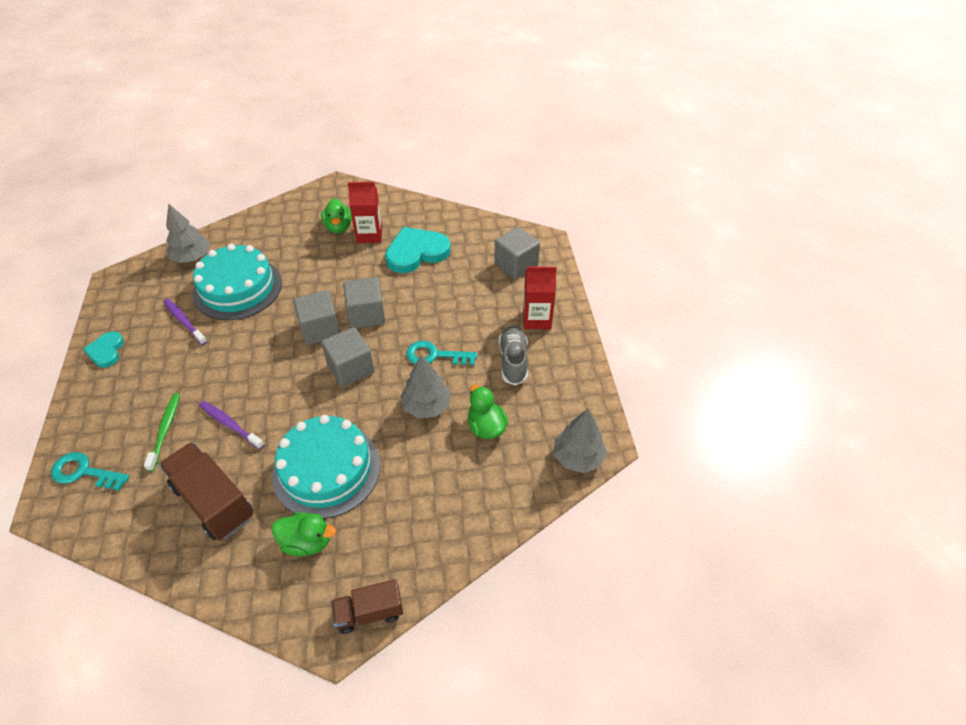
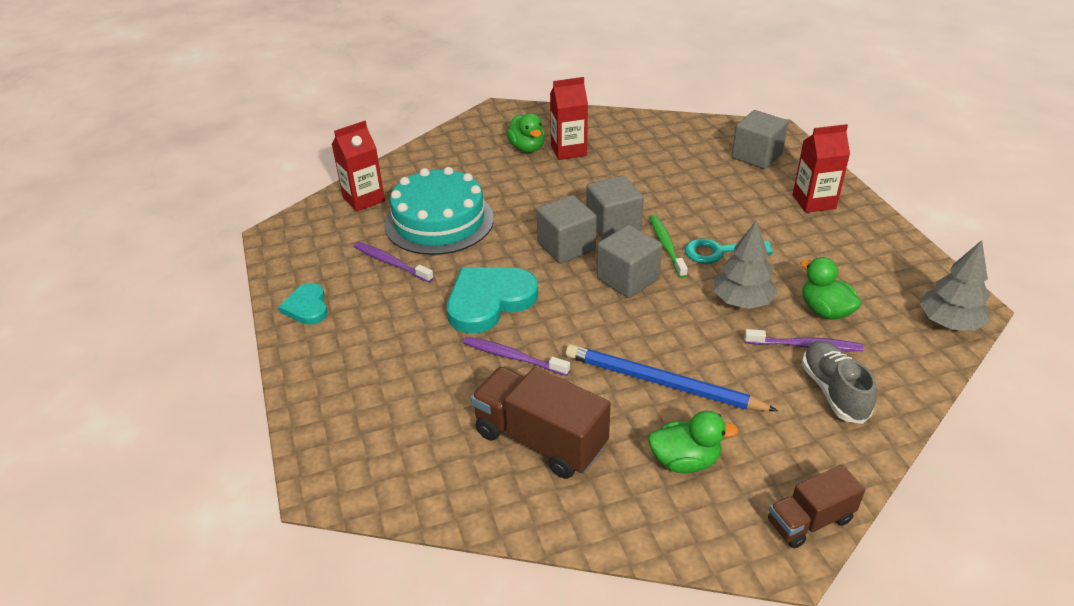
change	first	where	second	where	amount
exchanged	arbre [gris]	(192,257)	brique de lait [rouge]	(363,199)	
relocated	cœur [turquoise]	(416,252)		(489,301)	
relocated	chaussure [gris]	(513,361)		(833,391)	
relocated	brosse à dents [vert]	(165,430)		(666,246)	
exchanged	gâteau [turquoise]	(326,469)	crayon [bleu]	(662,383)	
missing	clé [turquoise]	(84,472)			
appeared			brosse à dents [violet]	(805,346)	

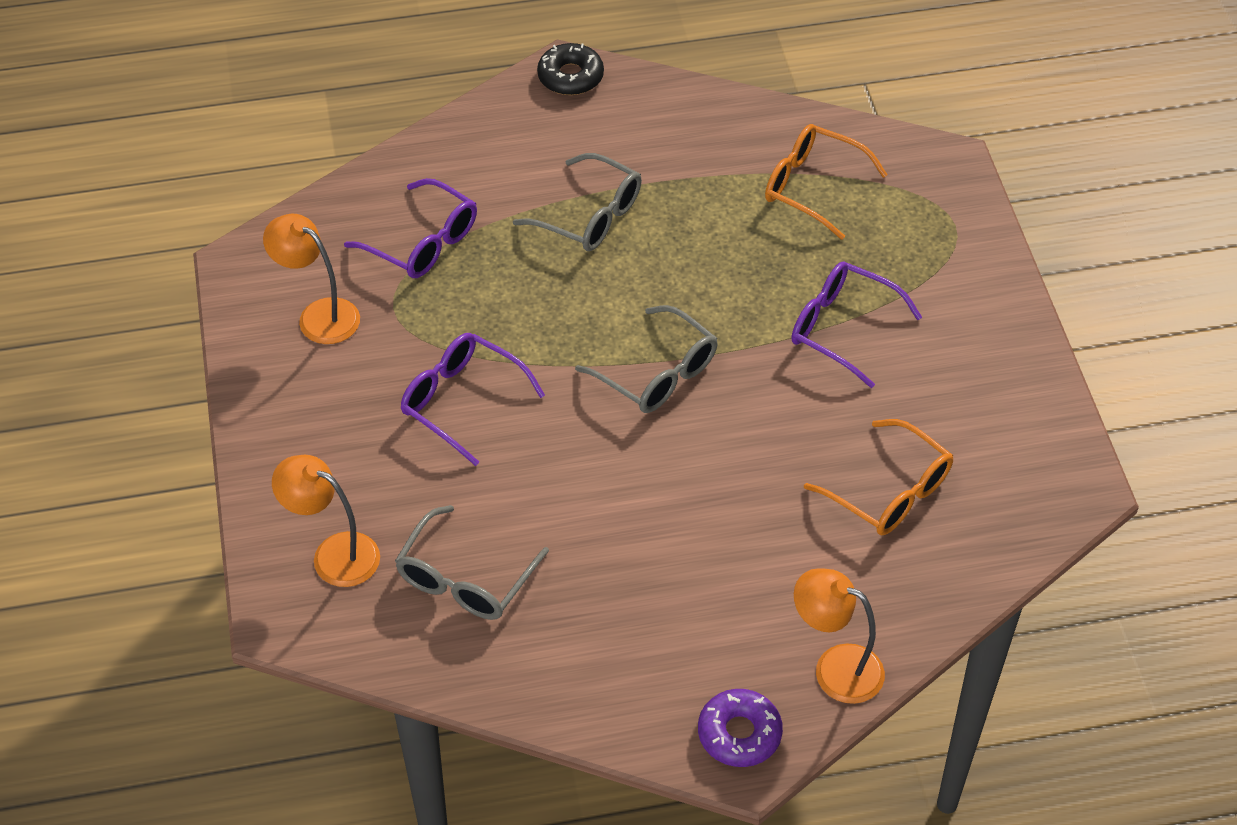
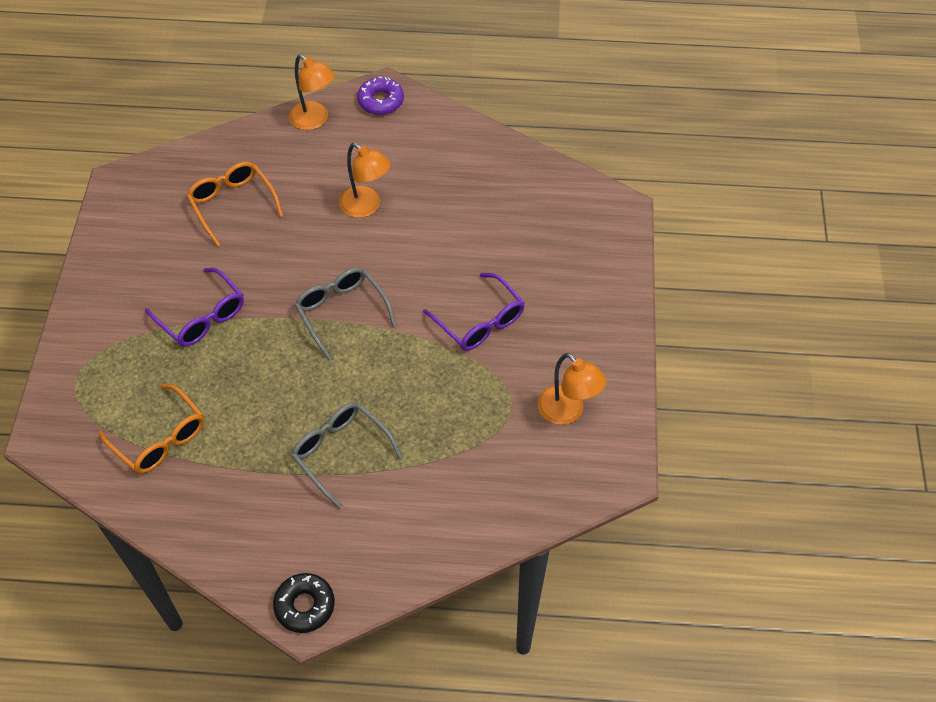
change	first	where	second	where	amount
missing	lunettes [violet]	(423,242)			
relocated	lampe [orange]	(334,554)		(366,207)	
missing	lunettes [gris]	(465,579)			

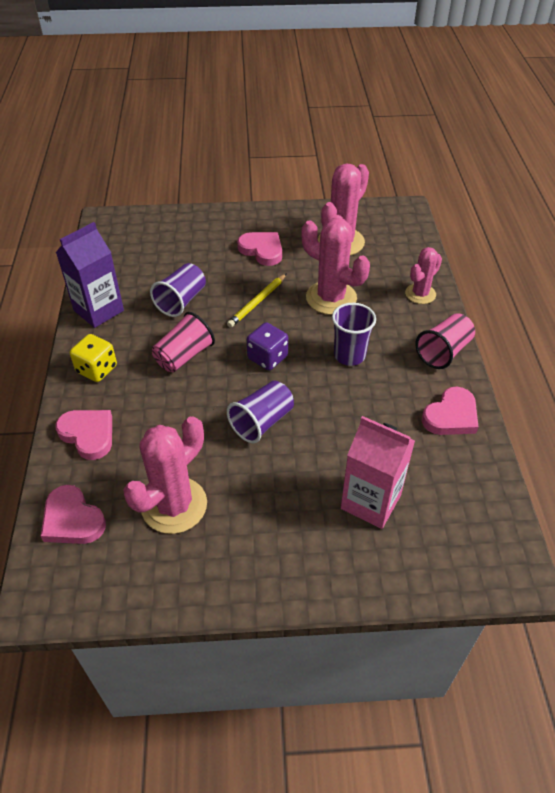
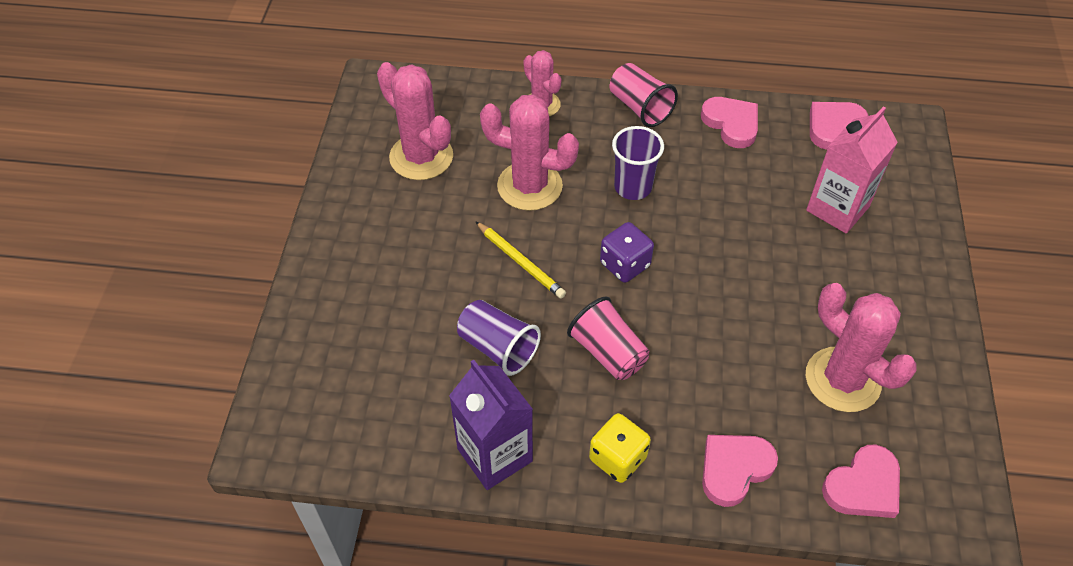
change	first	where	second	where	amount
spun	cactus [rose]	(331,298)		(529,186)	60 degrees clockwise
relocated	cœur [rose]	(262,250)		(834,127)	
missing	gobelet [violet]	(262,422)			

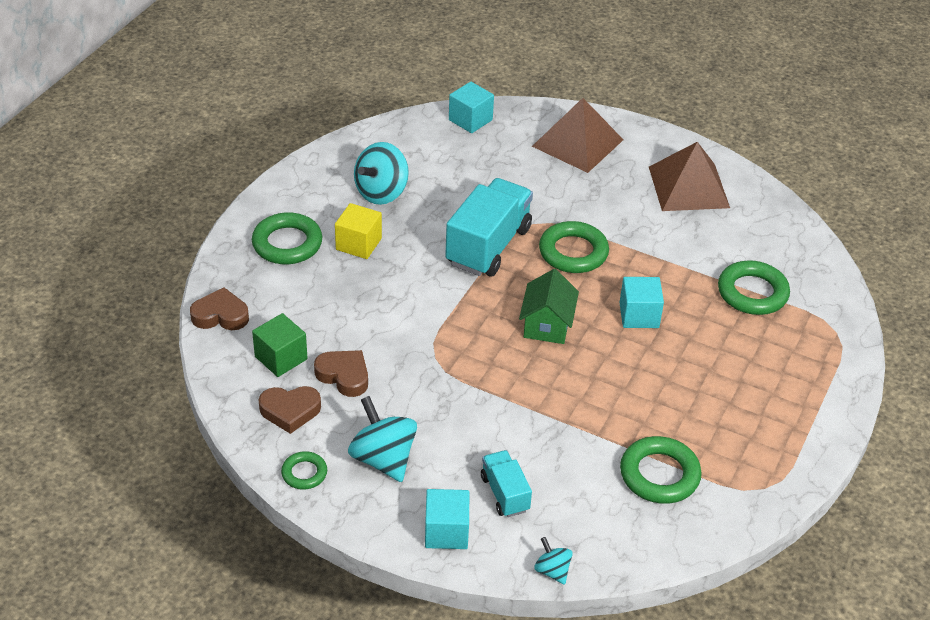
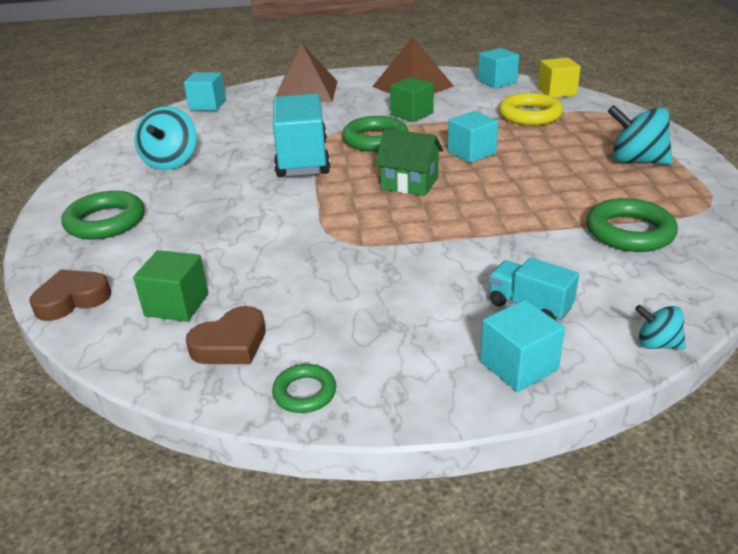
change	first	where	second	where	amount
relocated	cube [jaune]	(358,244)		(556,92)	
colour	anneau [vert]	(752,293)	anneau [jaune]	(530,115)	
spun	maison [vert]	(547,325)		(409,183)	45 degrees counterclockwise
missing	cœur [marron]	(344,376)			
relocated	toupie [turquoise]	(383,459)		(636,161)	
appeared			cube [turquoise]	(497,81)	
appeared			cube [vert]	(412,114)	

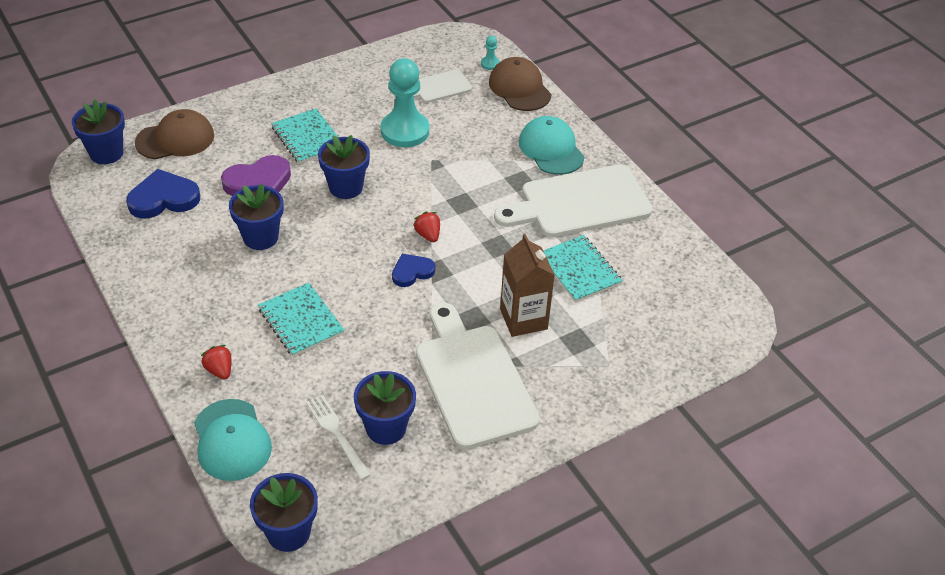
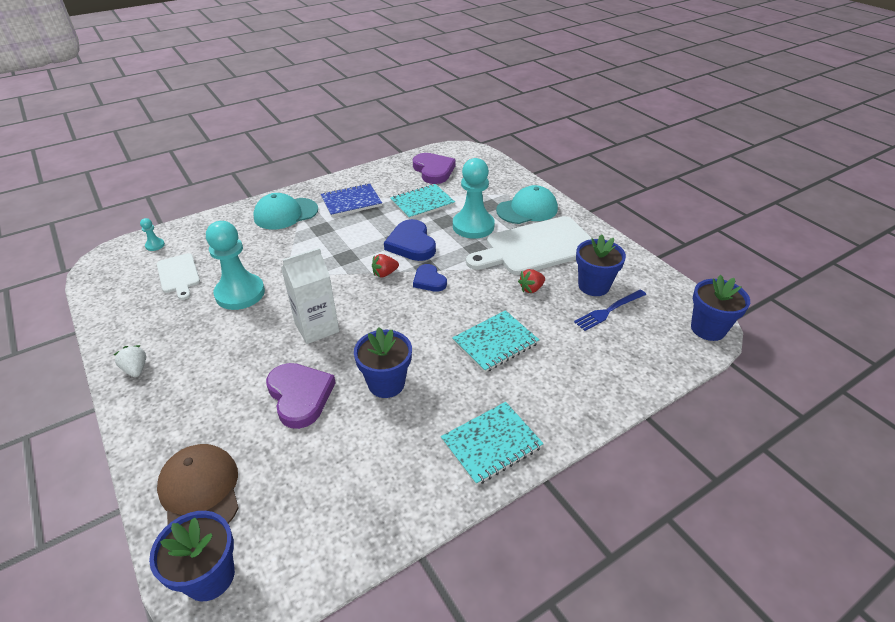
change	first	where	second	where	amount
missing	casquette [marron]	(519,88)			
relocated	carnet [turquoise]	(307,138)		(491,444)	
exchanged	pot de fleurs [bleu]	(346,187)	brique de lait [blanc]	(317,327)	
exchanged	planche à découper [blanc]	(580,203)	carnet [bleu]	(351,202)	
relocated	cœur [bleu]	(163,198)		(411,244)	
exchanged	brique de lait [marron]	(523,319)	pion [turquoise]	(473,226)	
relocated	fraise [rouge]	(219,370)		(531,289)	
colour	fourchette [blanc]	(337,434)	fourchette [bleu]	(608,311)	
relocated	casquette [turquoise]	(231,440)		(527,209)	
appeared			cœur [violet]	(433,170)	
appeared			fraise [blanc]	(136,369)	

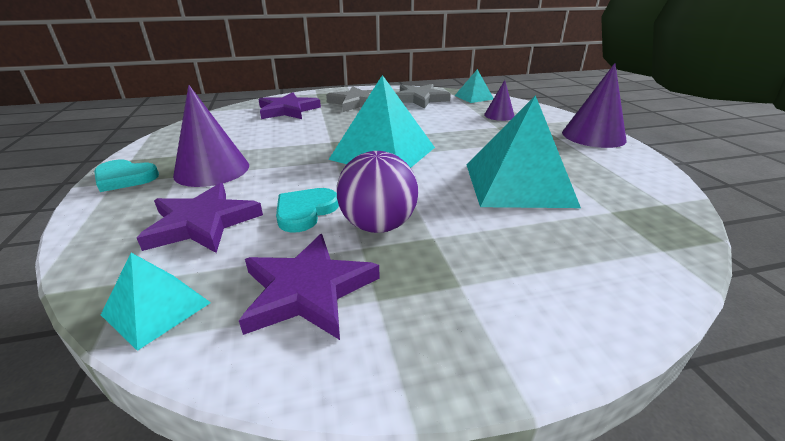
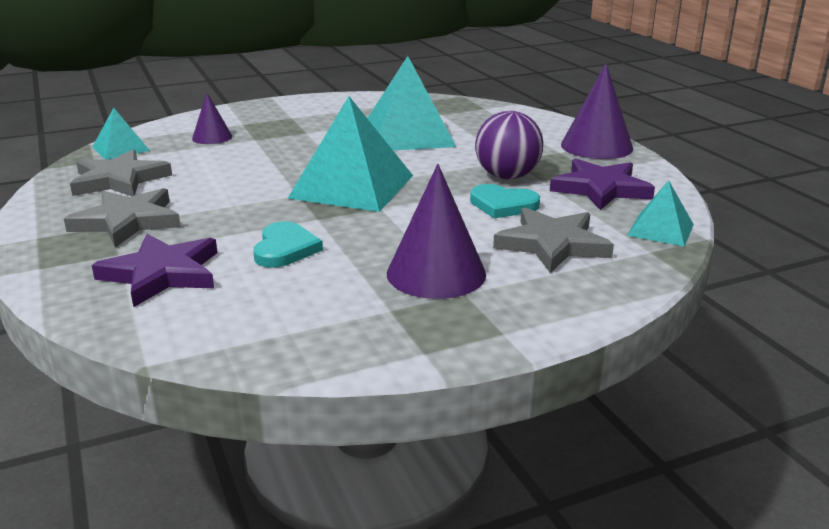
change	first	where	second	where	amount
relocated	cône [violet]	(593,136)		(596,146)	
relocated	cœur [turquoise]	(125,178)		(285,249)	
colour	étoile [violet]	(202,223)	étoile [gris]	(552,244)	

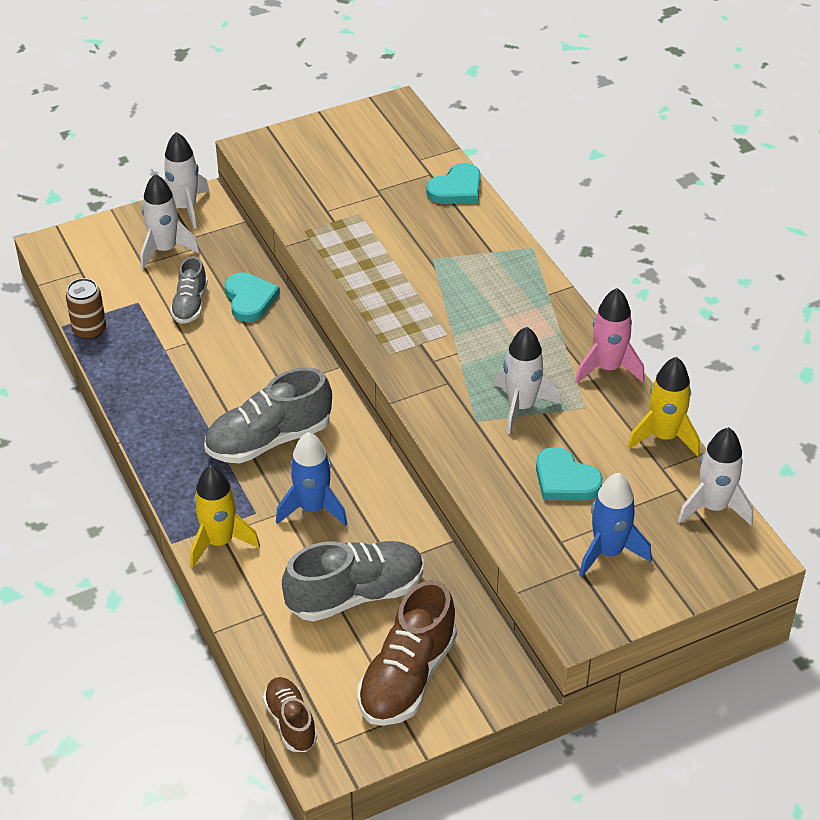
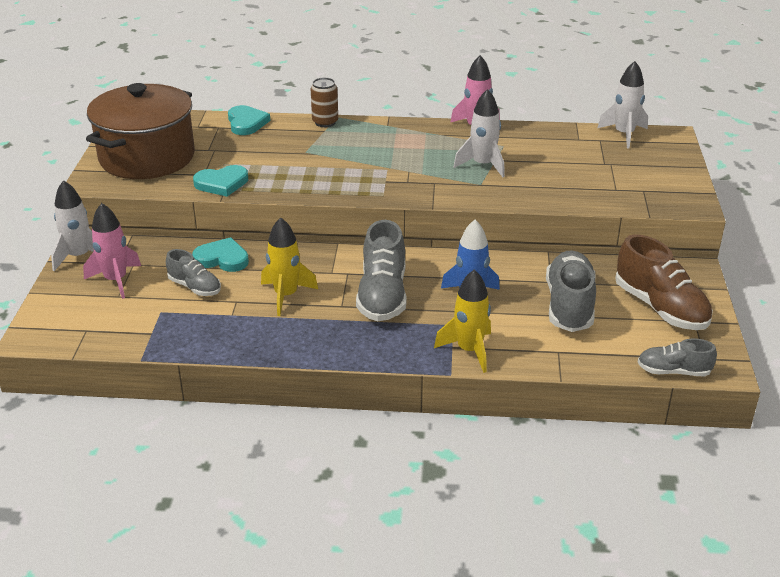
change	first	where	second	where	amount
colour	fusée [blanc]	(165,250)	fusée [rose]	(116,280)	
relocated	canette [marron]	(89,330)		(325,122)	
relocated	fusée [jaune]	(664,437)		(286,296)	
relocated	cœur [turquoise]	(565,480)		(222,183)	
missing	fusée [bleu]	(608,552)			
colour	chaussure [marron]	(290,722)	chaussure [gris]	(673,371)	
appeared			marmite [marron]	(147,157)	

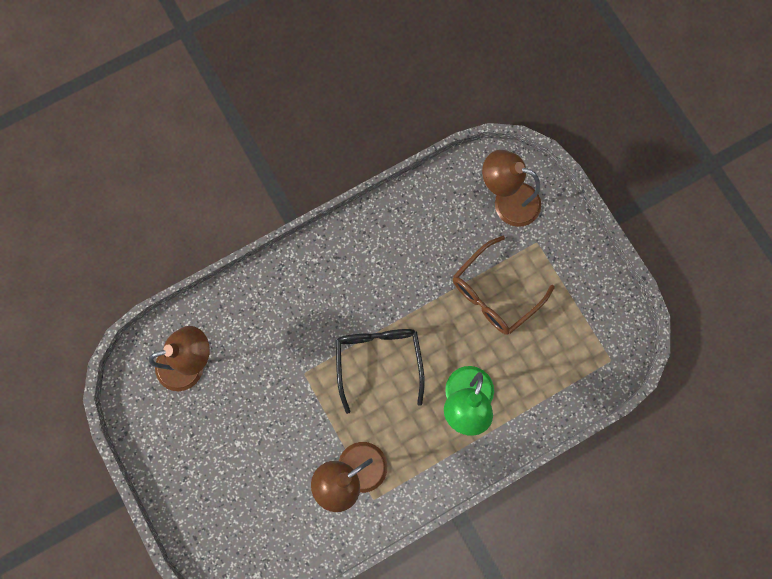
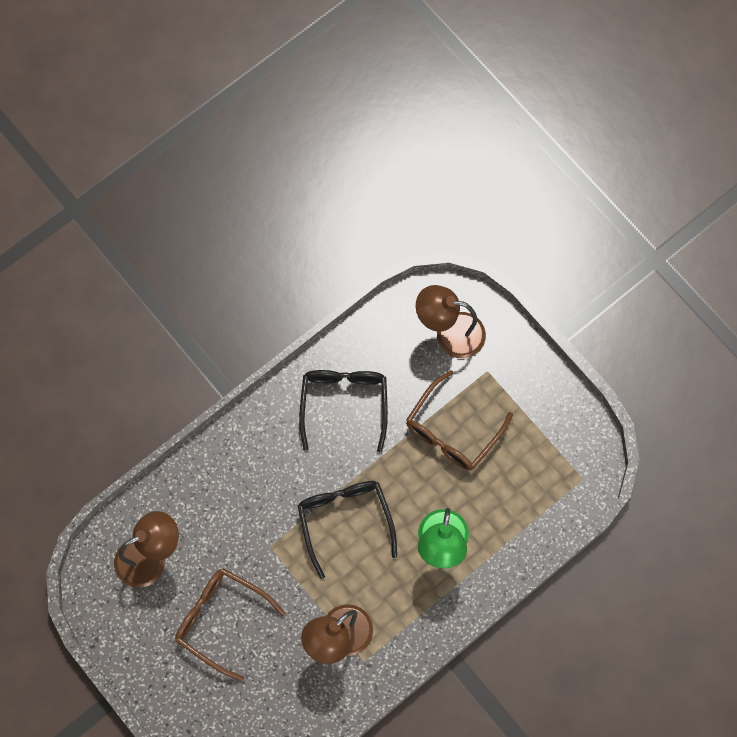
change	first	where	second	where	amount
appeared			lunettes [noir]	(344,403)	
appeared			lunettes [marron]	(221,620)	

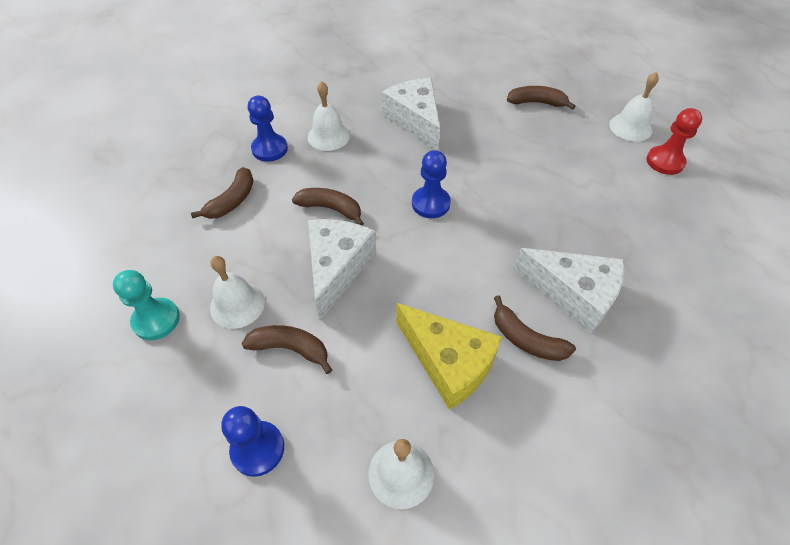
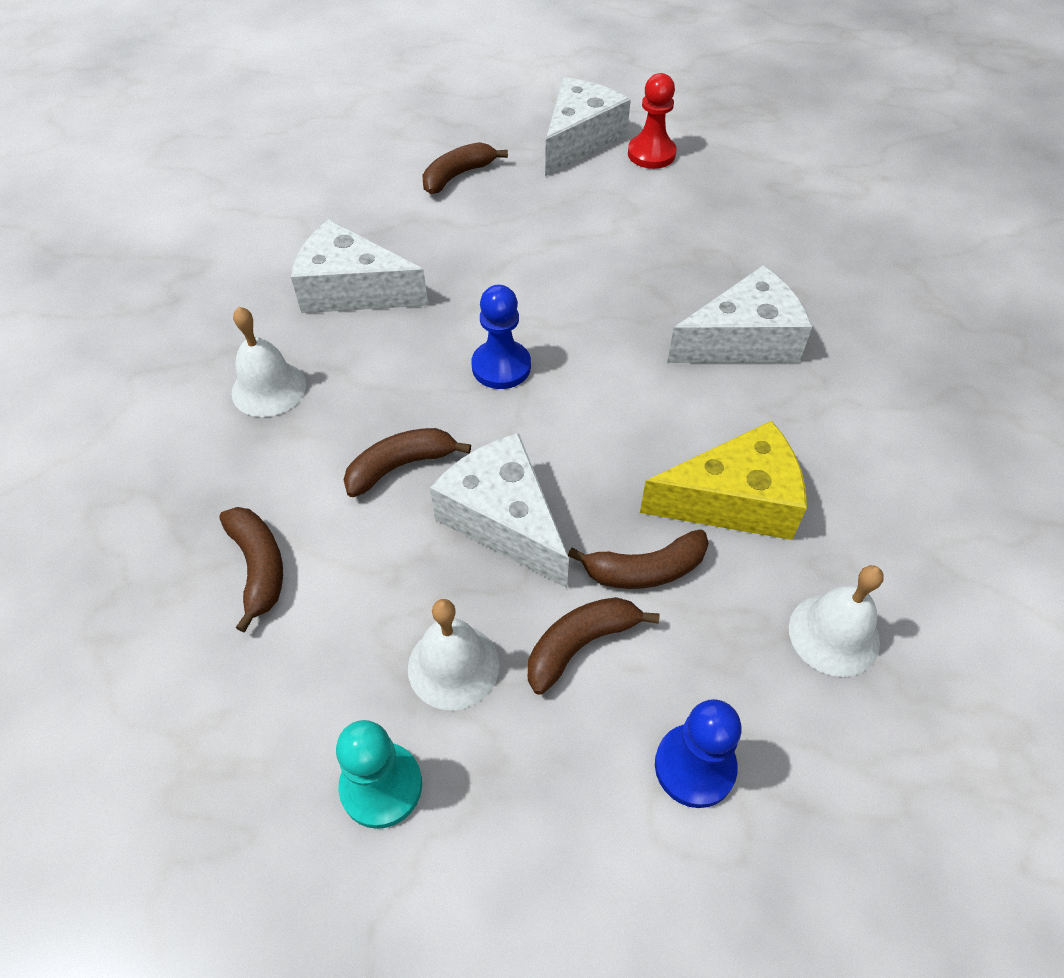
change	first	where	second	where	amount
exchanged	cloche [blanc]	(630,127)	fromage [blanc]	(579,140)	
missing	pion [bleu]	(269,149)			
relocated	banane [marron]	(526,339)		(645,570)	

